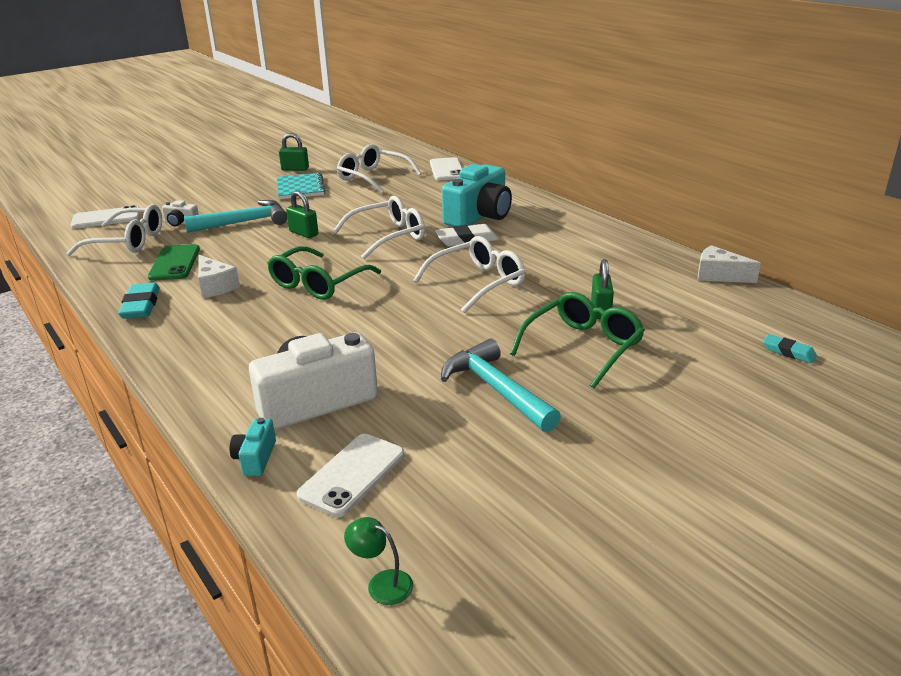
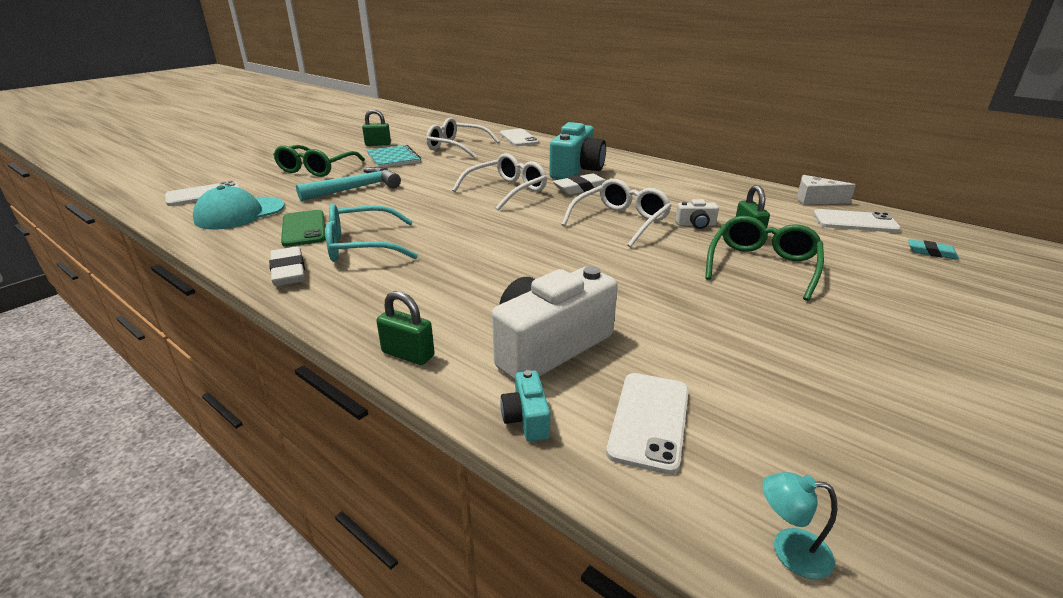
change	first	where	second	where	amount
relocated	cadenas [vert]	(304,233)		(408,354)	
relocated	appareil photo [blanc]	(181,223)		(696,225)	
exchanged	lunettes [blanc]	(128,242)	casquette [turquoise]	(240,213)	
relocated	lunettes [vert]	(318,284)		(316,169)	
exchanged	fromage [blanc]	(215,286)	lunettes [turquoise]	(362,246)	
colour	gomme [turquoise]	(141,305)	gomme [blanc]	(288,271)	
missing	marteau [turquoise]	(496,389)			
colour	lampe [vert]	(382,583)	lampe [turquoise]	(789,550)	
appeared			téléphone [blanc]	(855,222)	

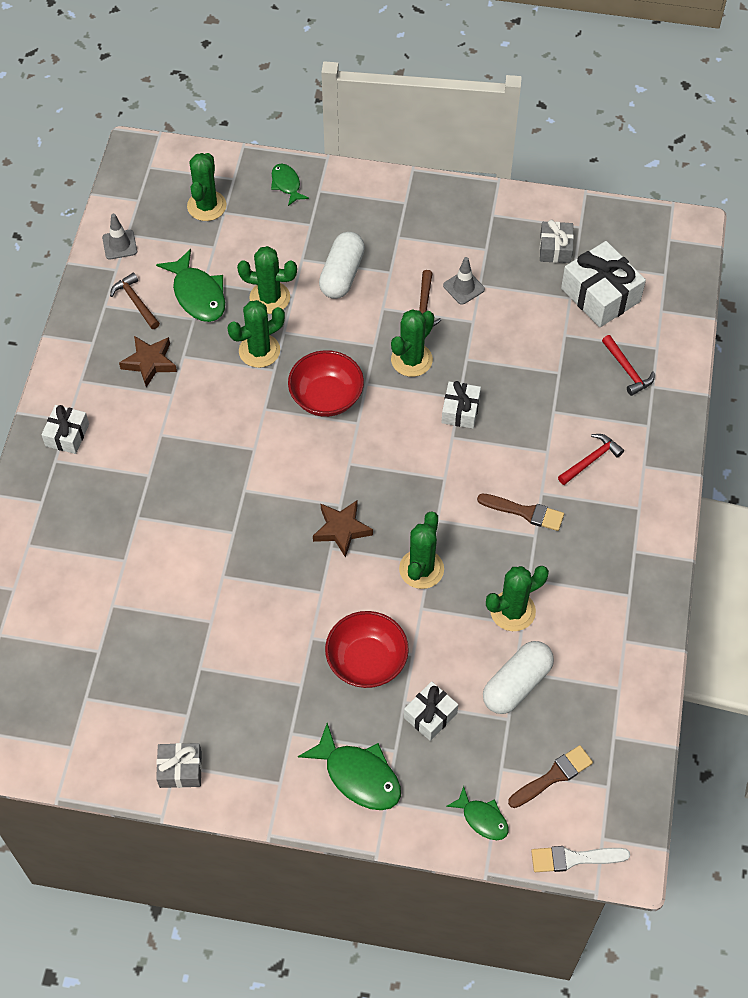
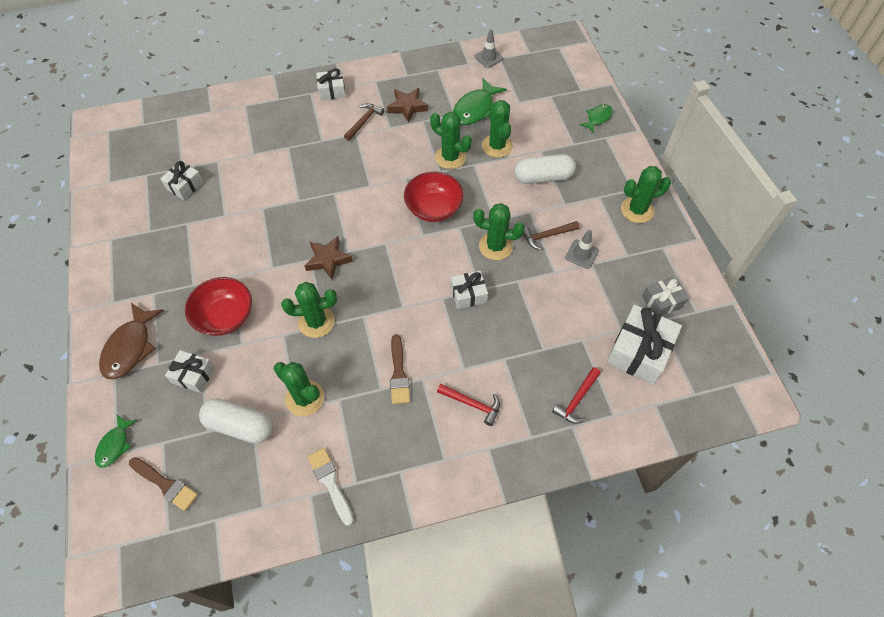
change	first	where	second	where	amount
relocated	cactus [vert]	(206,206)		(637,210)	
relocated	marteau [marron]	(136,302)		(364,122)	
colour	poisson [vert]	(358,775)	poisson [marron]	(130,347)	
missing	cadeau [gris]	(180,769)			
relocated	pinceau [blanc]	(574,858)		(330,483)	
appeared			cadeau [blanc]	(185,186)	

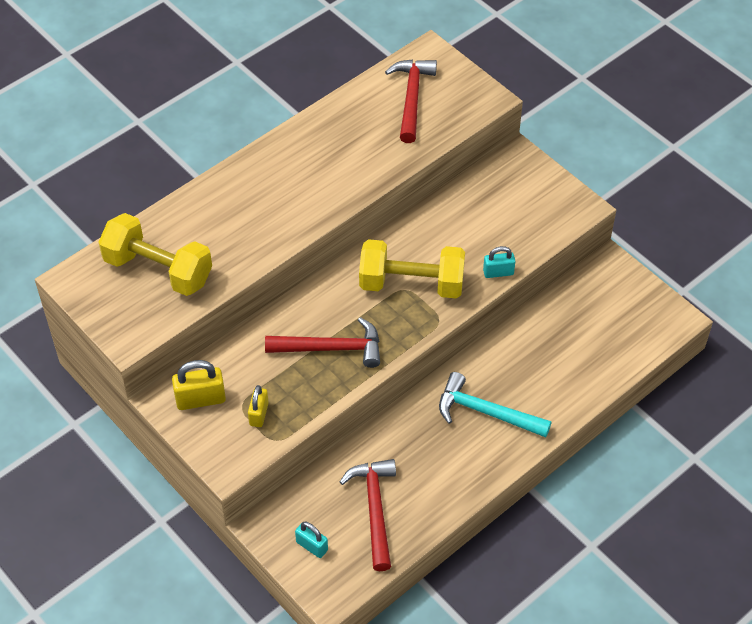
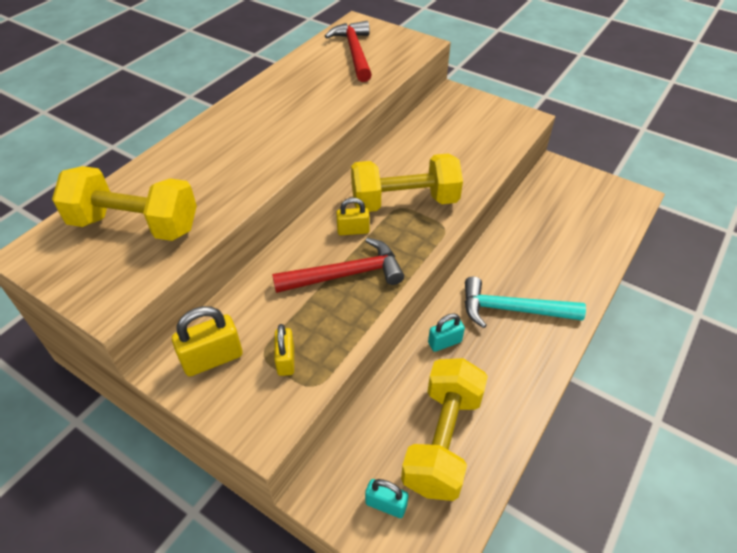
change	first	where	second	where	amount
relocated	cadenas [turquoise]	(498,272)		(444,342)	
exchanged	marteau [rouge]	(374,510)	haltère [jaune]	(442,440)	
appeared			cadenas [jaune]	(353,230)	

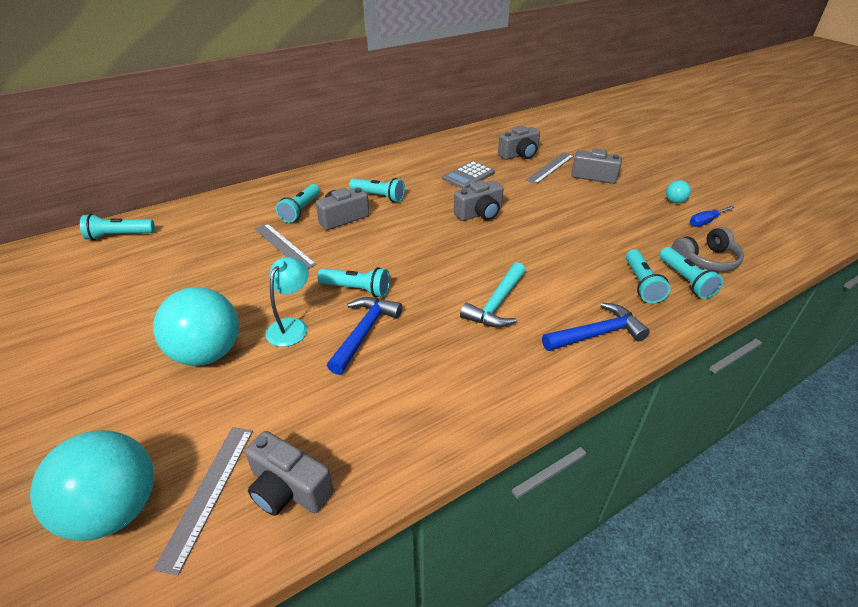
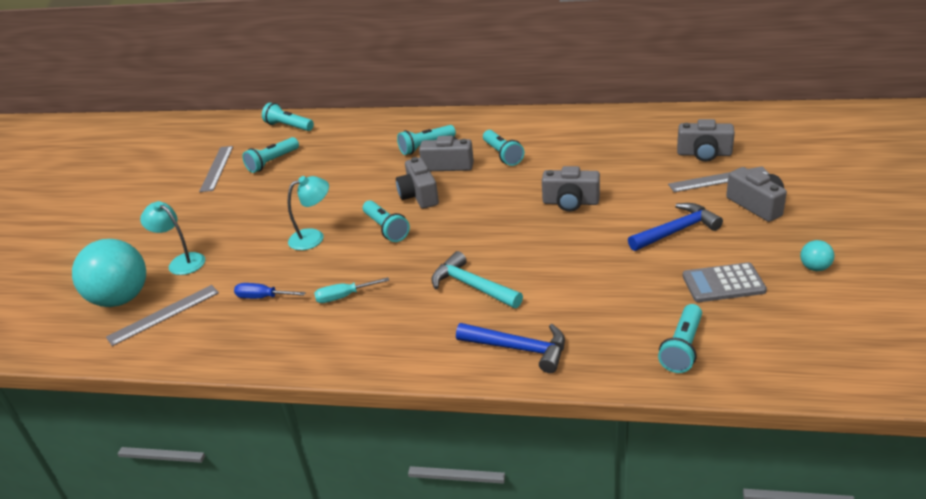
change	first	where	second	where	amount
relocated	calculatrice [gris]	(468,176)		(723,283)	
relocated	tournevis [bleu]	(705,222)		(263,297)	
relocated	règle [gris]	(284,246)		(217,168)	
missing	casque audio [gris]	(706,260)			
relocated	lampe de poche [turquoise]	(641,284)		(272,162)	
spun	marteau [turquoise]	(496,304)		(472,286)	60 degrees clockwise
missing	balle [turquoise]	(208,353)			
relocated	marteau [bleu]	(364,333)		(676,231)	
relocated	appareil photo [gris]	(288,489)		(419,195)	
appeared			lampe [turquoise]	(181,261)	
appeared			tournevis [turquoise]	(344,296)	

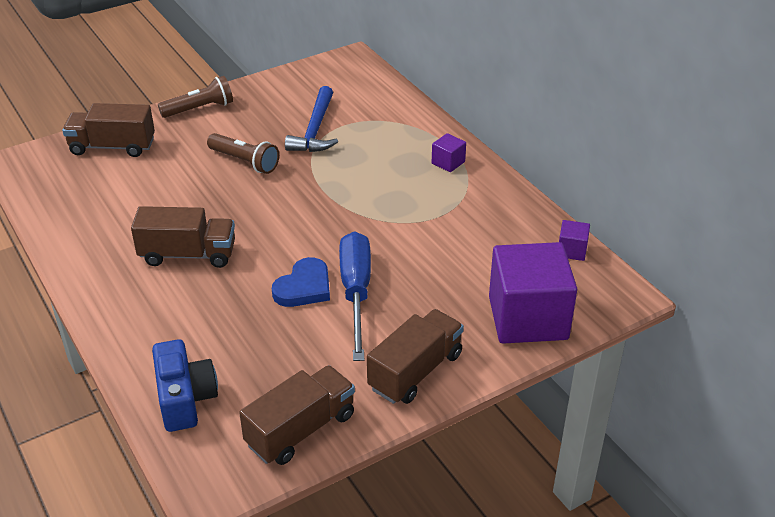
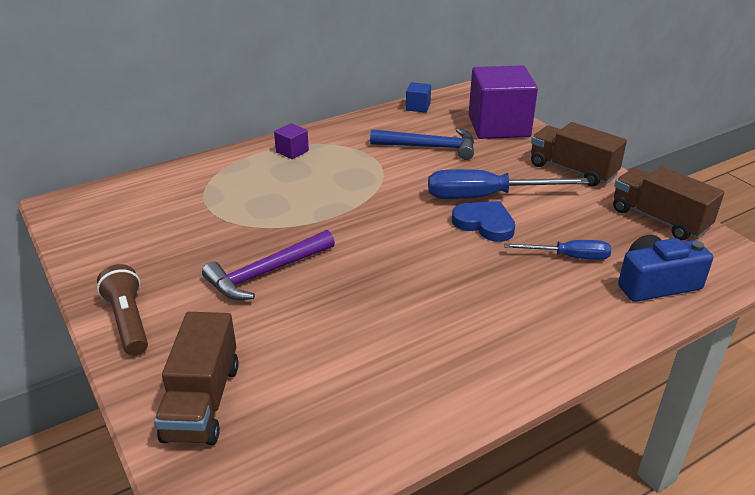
change	first	where	second	where	amount
relocated	marteau [bleu]	(315,130)		(429,147)	
exchanged	lampe de poche [marron]	(244,161)	marteau [violet]	(266,273)	
missing	camion [marron]	(188,254)			
colour	cube [violet]	(571,250)	cube [bleu]	(418,107)	
appeared			tournevis [bleu]	(569,257)	

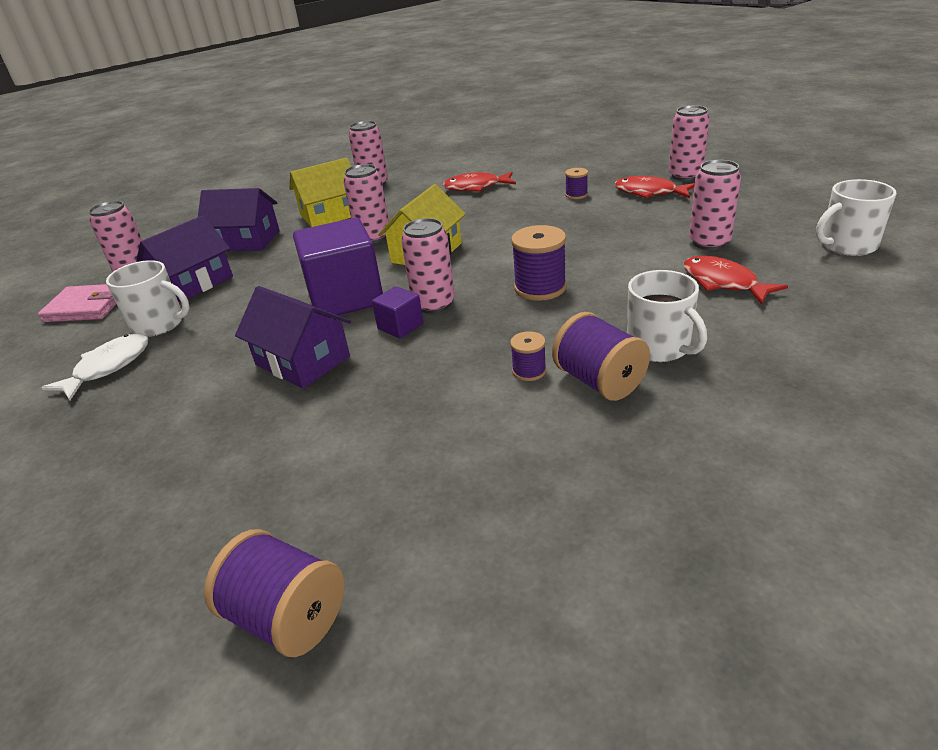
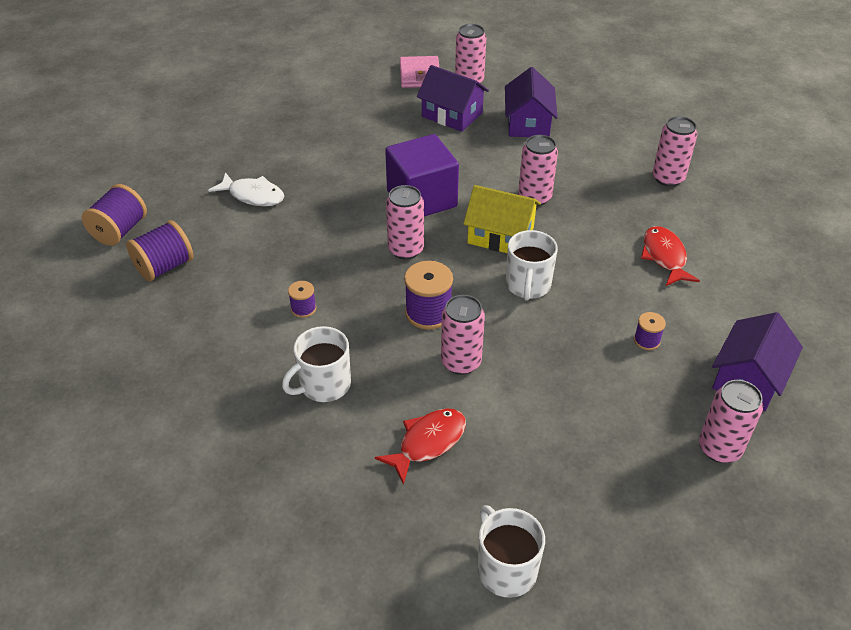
change	first	where	second	where	amount
missing	maison [jaune]	(330,214)			
relocated	canette [rose]	(709,243)		(461,362)	
missing	poisson [rouge]	(649,193)			
relocated	tasse [blanc]	(159,324)		(528,285)	
relocated	maison [violet]	(302,361)		(748,378)	
missing	cube [violet]	(400,326)			
relocated	bobine [violet]	(599,381)		(164,267)	
relocated	poisson [blanc]	(108,367)		(253,195)	

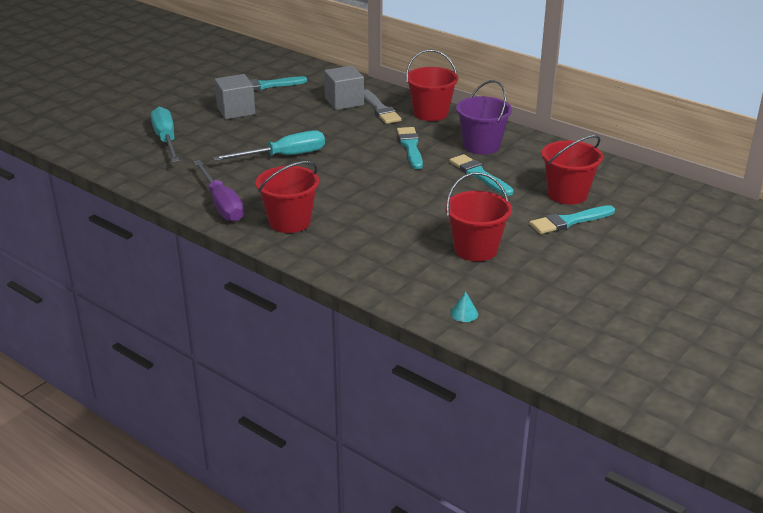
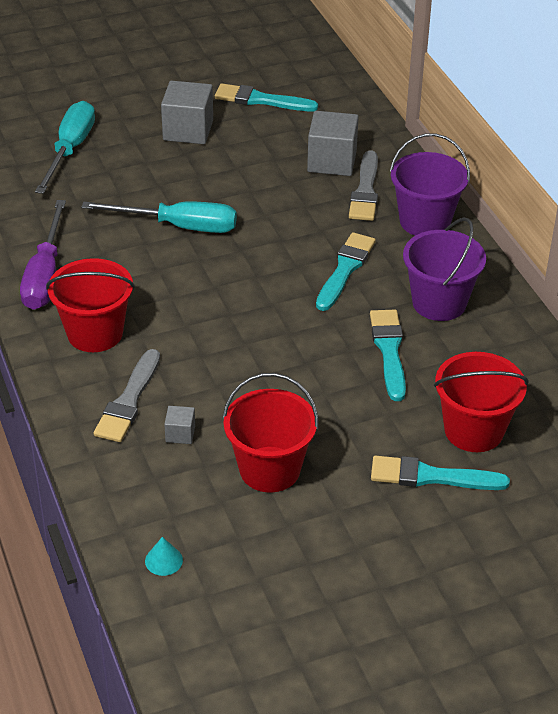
change	first	where	second	where	amount
colour	seau [rouge]	(431,113)	seau [violet]	(425,221)	
appeared			pinceau [gris]	(128,401)	
appeared			cube [gris]	(180,434)	

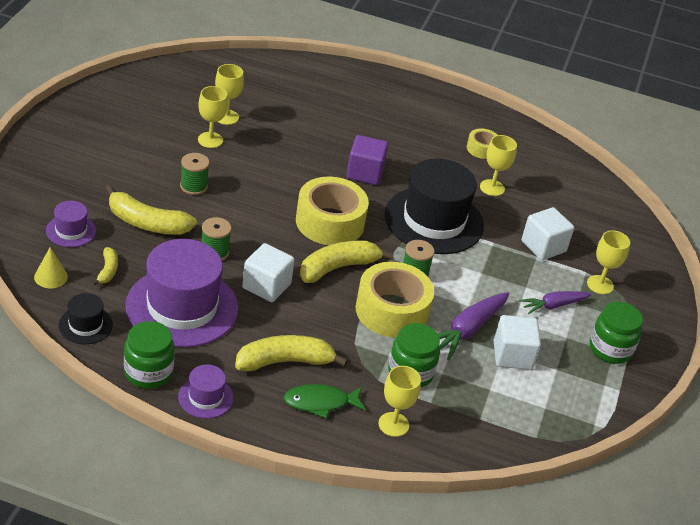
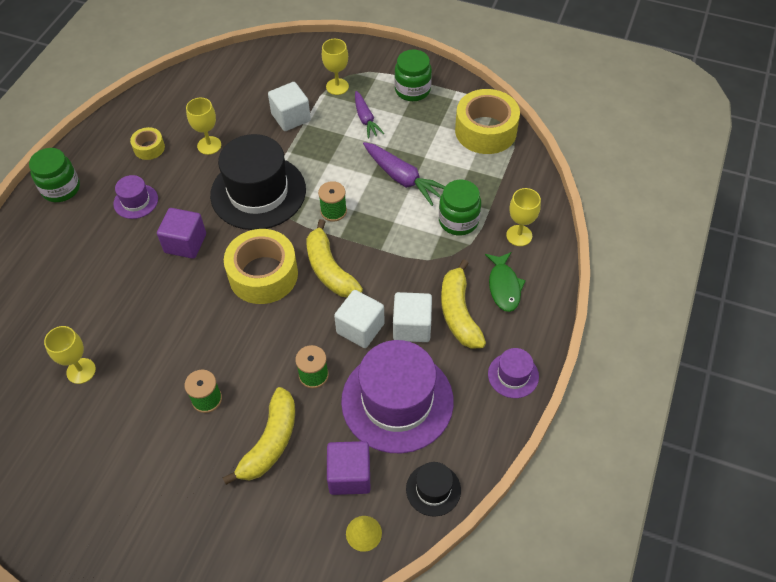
change	first	where	second	where	amount
missing	verre à pied [jaune]	(210,140)			
relocated	chapeau [violet]	(71,231)		(136,201)	
exchanged	banane [jaune]	(107,271)	cube [violet]	(349,475)	
relocated	ruban adhésif [jaune]	(392,310)		(485,131)	
relocated	cube [blanc]	(512,355)		(412,326)	
relocated	bocal [vert]	(148,372)		(61,189)	

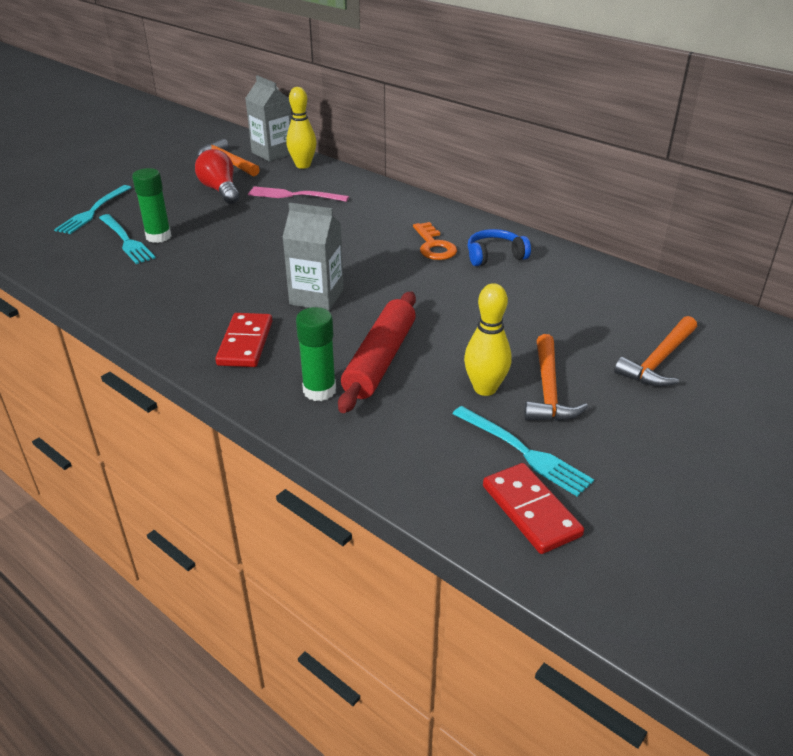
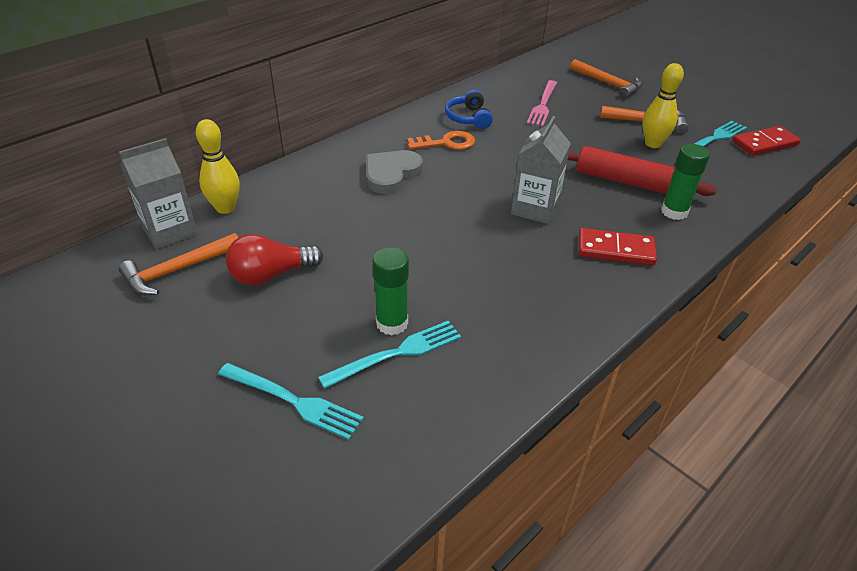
change	first	where	second	where	amount
relocated	fourchette [rose]	(293,195)		(543,105)	
appeared			cœur [gris]	(391,174)	

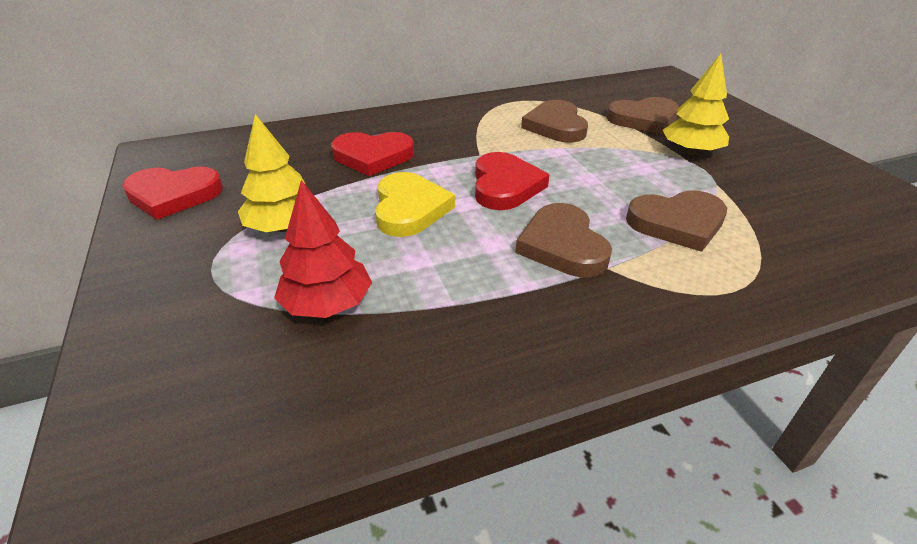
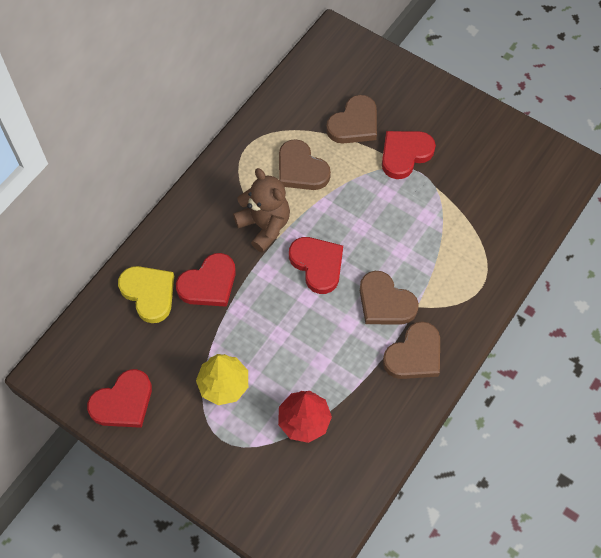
change	first	where	second	where	amount
exchanged	arbre [jaune]	(691,152)	cœur [rouge]	(405,154)	
relocated	cœur [jaune]	(409,209)		(149,293)	
relocated	cœur [marron]	(677,223)		(414,355)	
appeared			ours en peluche [marron]	(264,226)	

